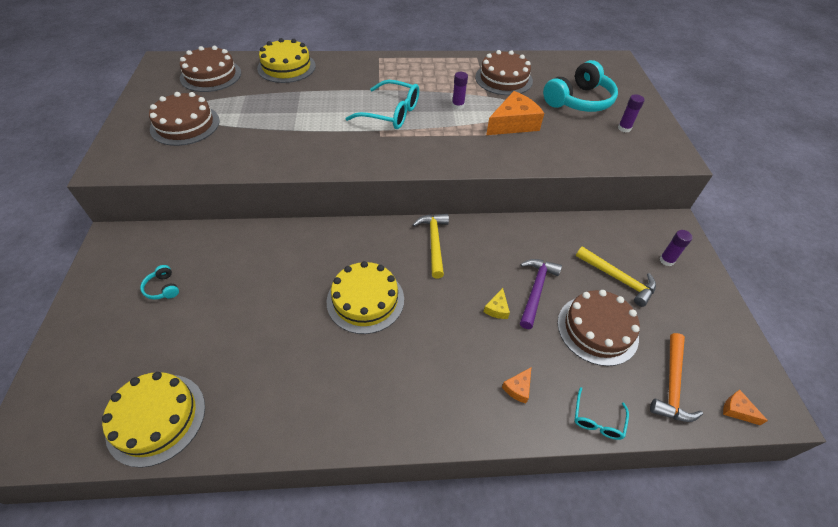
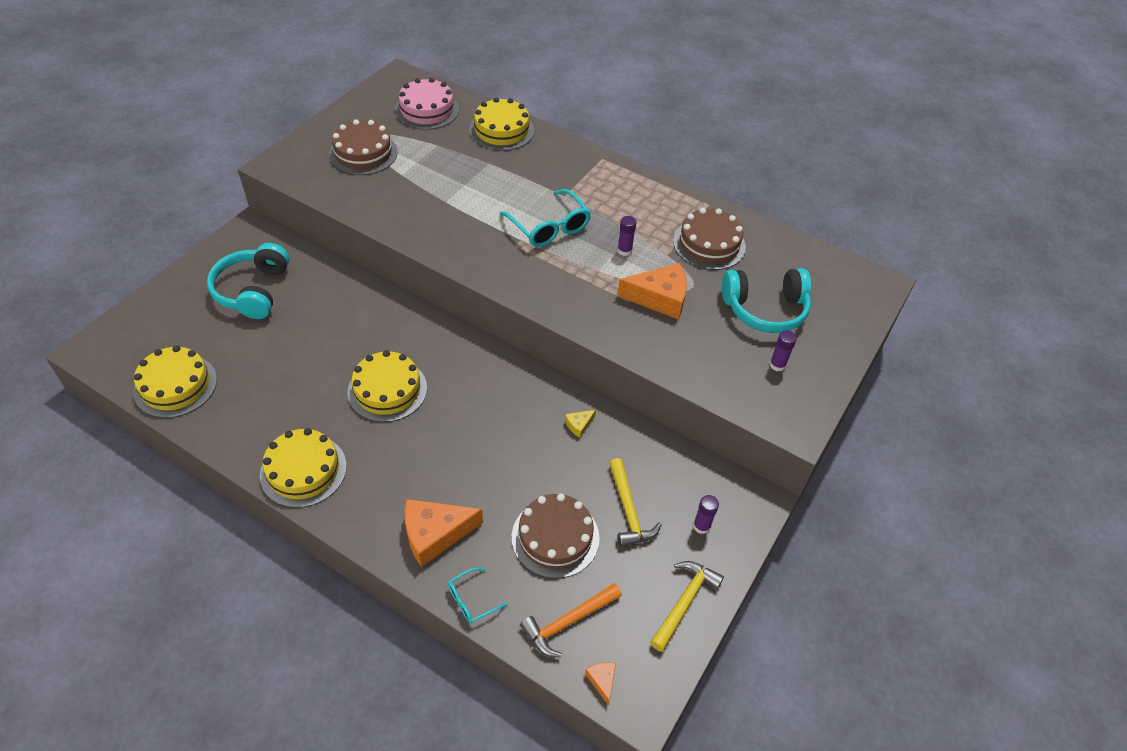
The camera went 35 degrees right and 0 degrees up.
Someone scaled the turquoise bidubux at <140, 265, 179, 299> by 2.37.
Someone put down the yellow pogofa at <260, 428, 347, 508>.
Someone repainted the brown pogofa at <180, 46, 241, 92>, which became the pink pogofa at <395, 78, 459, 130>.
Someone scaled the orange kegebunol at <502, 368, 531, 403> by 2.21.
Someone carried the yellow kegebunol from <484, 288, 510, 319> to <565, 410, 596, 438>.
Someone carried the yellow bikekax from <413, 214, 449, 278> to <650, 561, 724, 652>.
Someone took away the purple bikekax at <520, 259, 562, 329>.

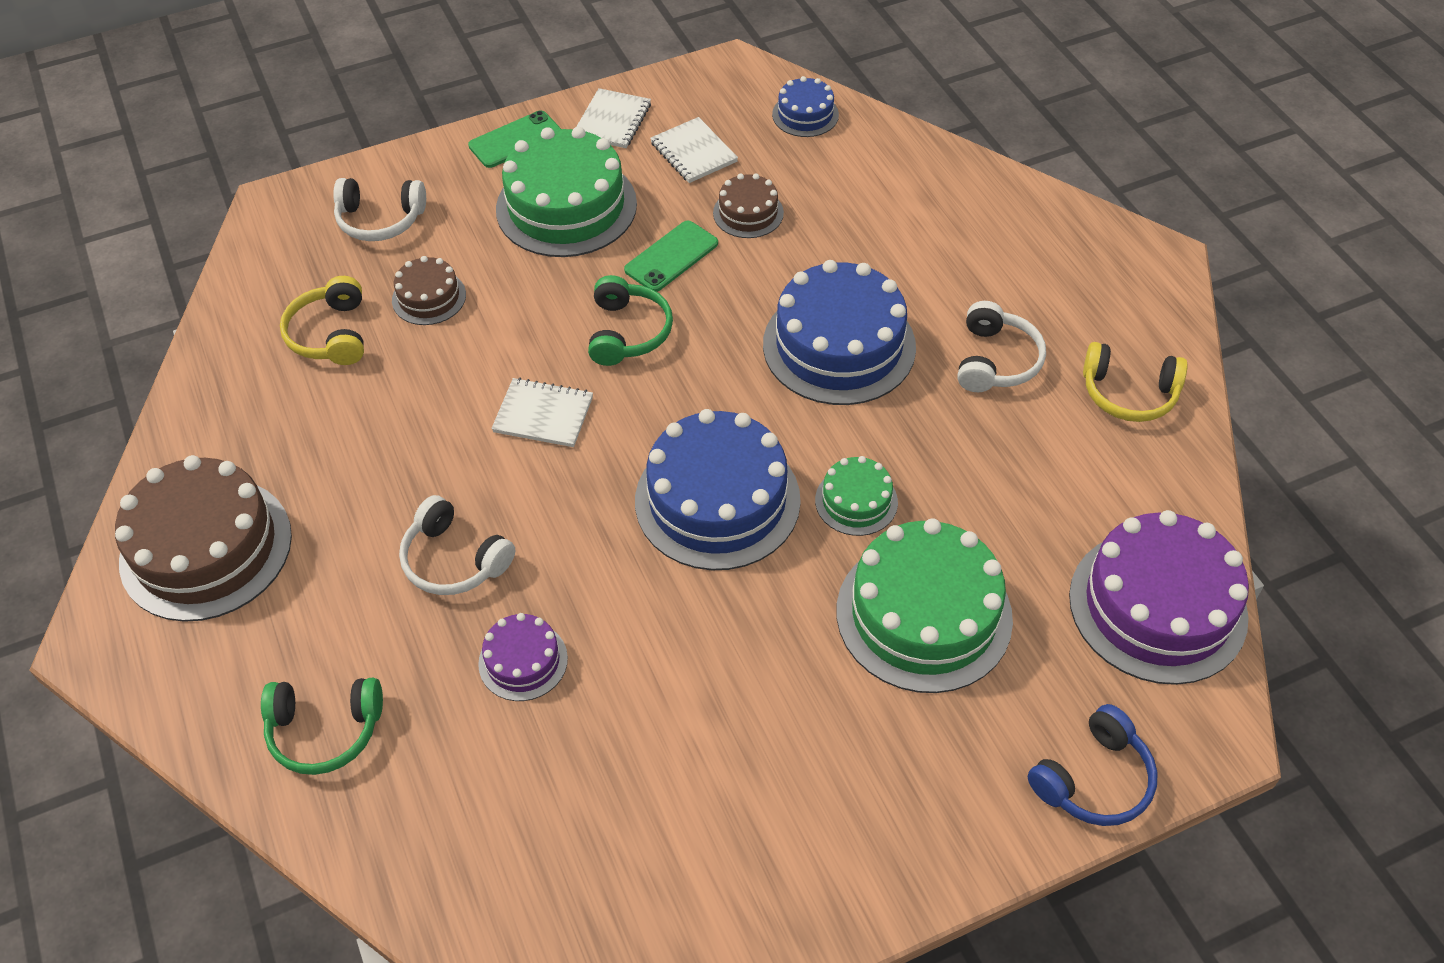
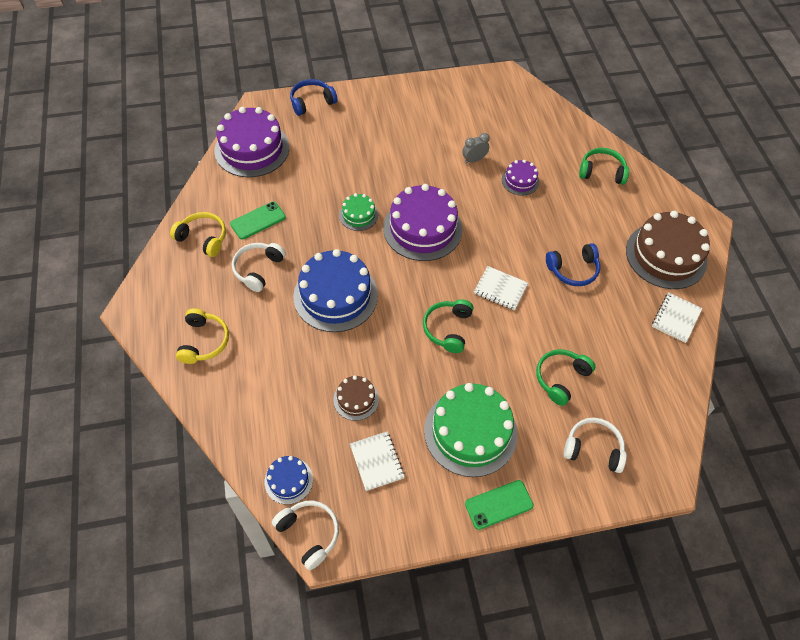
The camera went 170 degrees left and 5 degrees up.
Someone carried the yellow bidubux from <280, 276, 364, 365> to <176, 308, 229, 364>.
Someone carried the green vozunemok from <624, 221, 718, 292> to <230, 202, 286, 240>.
Someone carried the white bidubux from <399, 495, 515, 595> to <272, 500, 339, 570>.
Someone repainted the blue pogofa at <635, 409, 801, 570>, which became the purple pogofa at <383, 184, 462, 261>.
Someone put down the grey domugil at <462, 133, 489, 163>.
Someone swapped the brown pogofa at <392, 256, 466, 325> for the green bidubux at <536, 349, 596, 406>.
Someone put down the blue bidubux at <546, 243, 600, 286>.
Someone carried the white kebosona from <576, 88, 651, 148> to <652, 293, 702, 343>.
Someone took away the green pogofa at <837, 518, 1013, 693>.

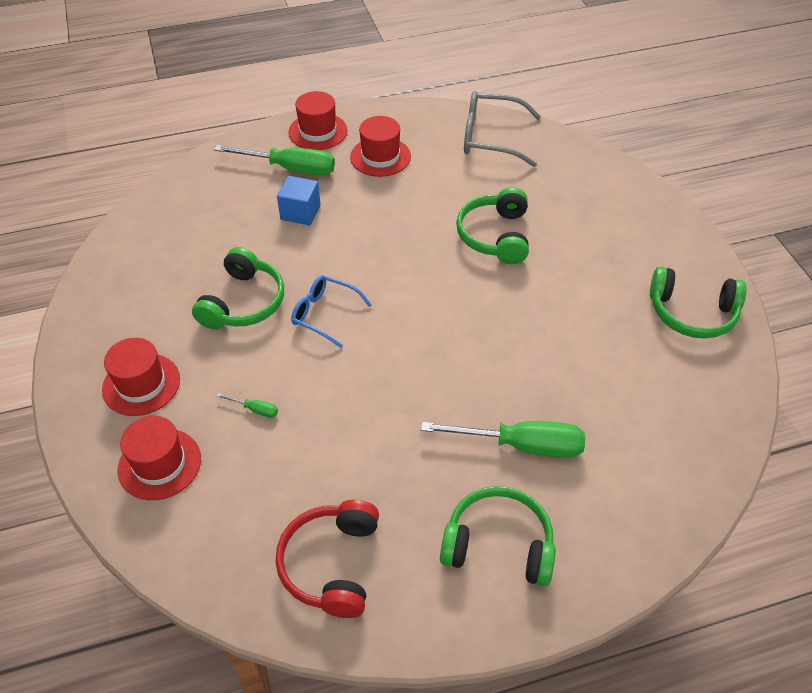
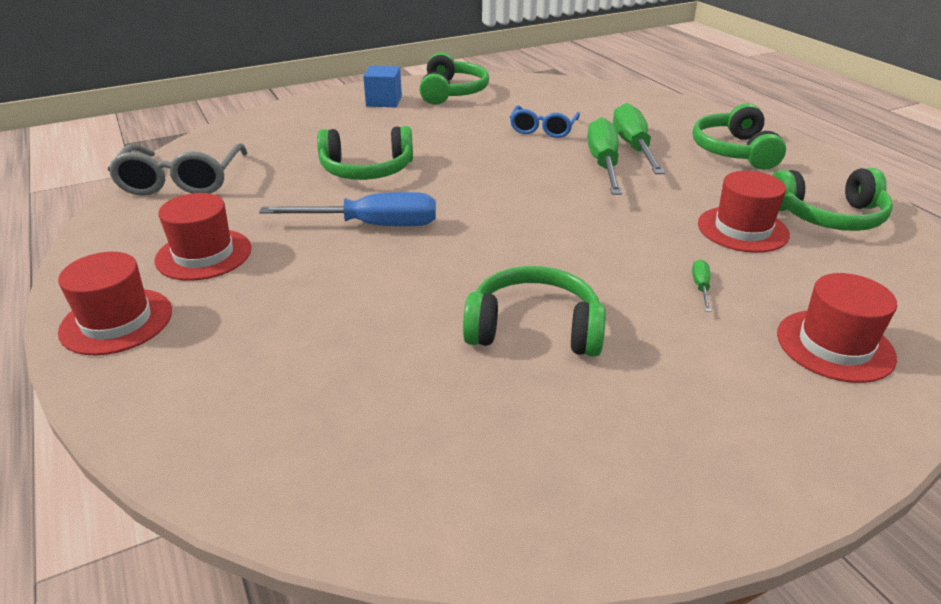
The camera went 100 degrees left and 15 degrees down.
Someone put down the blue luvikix at <259, 192, 436, 226>.
Someone carried the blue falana from <277, 176, 321, 226> to <363, 66, 402, 107>.
Someone carried the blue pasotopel from <291, 275, 372, 348> to <510, 106, 580, 138>.
Someone carried the green luvikix from <214, 145, 335, 176> to <587, 117, 622, 195>.
Someone carried the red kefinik from <102, 338, 180, 416> to <698, 171, 790, 253>.
Someone repainted the red bidubux at <275, 500, 379, 618>, which became the green bidubux at <772, 168, 893, 231>.

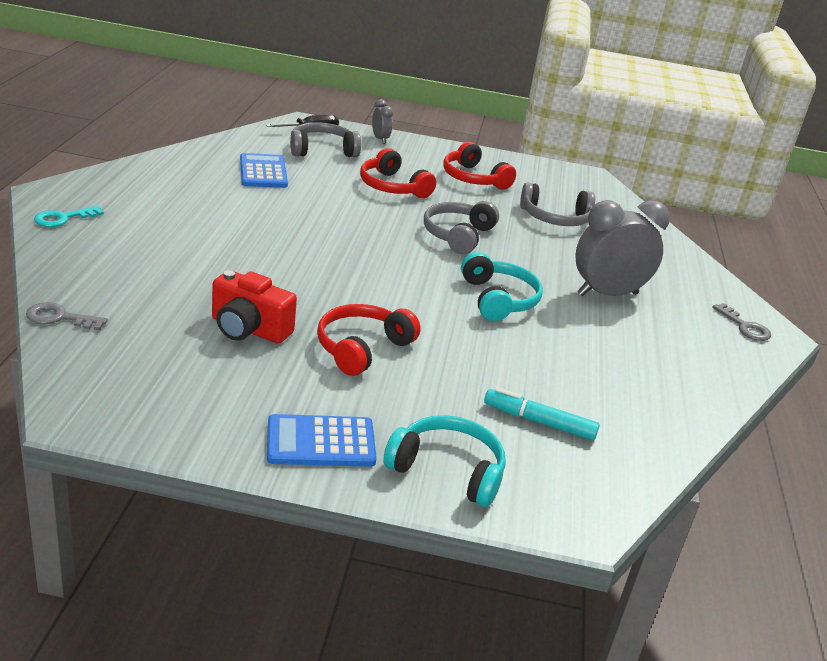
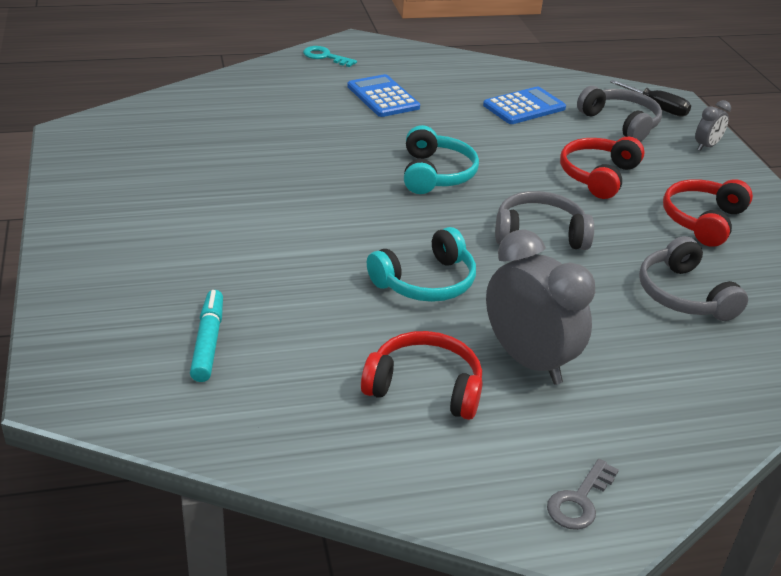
The camera went 70 degrees right and 5 degrees up.
Someone carried the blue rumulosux from <267, 414, 377, 467> to <347, 74, 420, 117>.
Someone carried the red bidubux from <317, 304, 421, 376> to <361, 331, 483, 420>.
Someone carried the turquoise bidubux from <383, 415, 506, 507> to <404, 125, 479, 194>.
Someone took away the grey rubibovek at <26, 302, 108, 330>.
Someone took away the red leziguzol at <212, 270, 297, 344>.

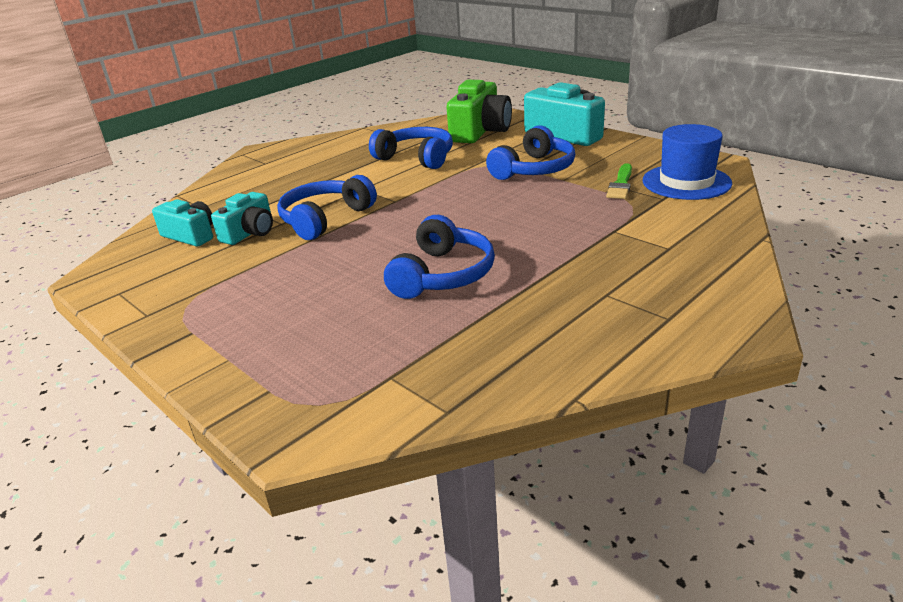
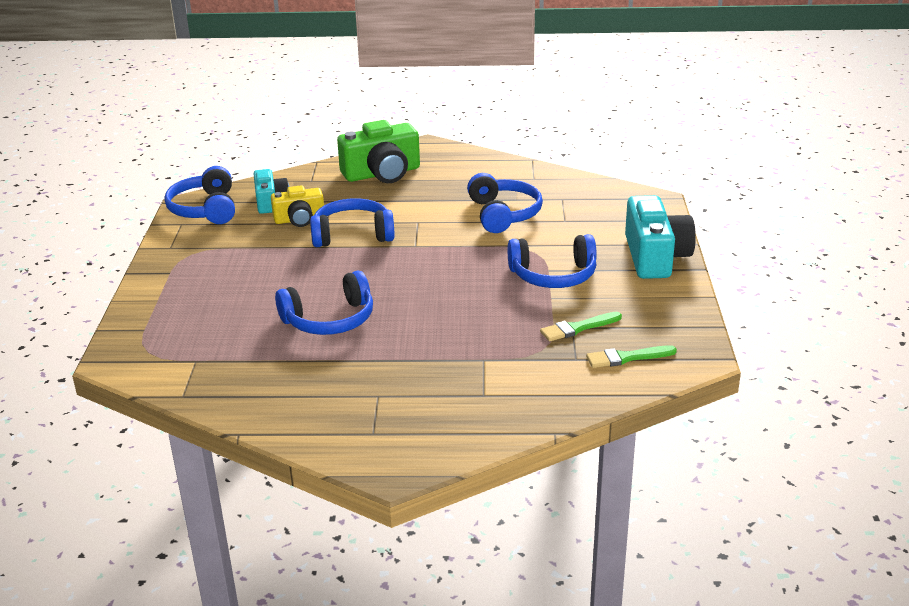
The camera went 45 degrees right and 0 degrees up.
Someone put down the blue bidubux at <164, 166, 235, 224>.
Someone repainted the turquoise leziguzol at <211, 192, 273, 245>, which became the yellow leziguzol at <271, 185, 324, 227>.
Someone carried the green leziguzol from <447, 80, 512, 143> to <337, 120, 420, 183>.
Someone swapped the blue kefinik at <643, 124, 732, 200> for the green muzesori at <586, 345, 677, 368>.

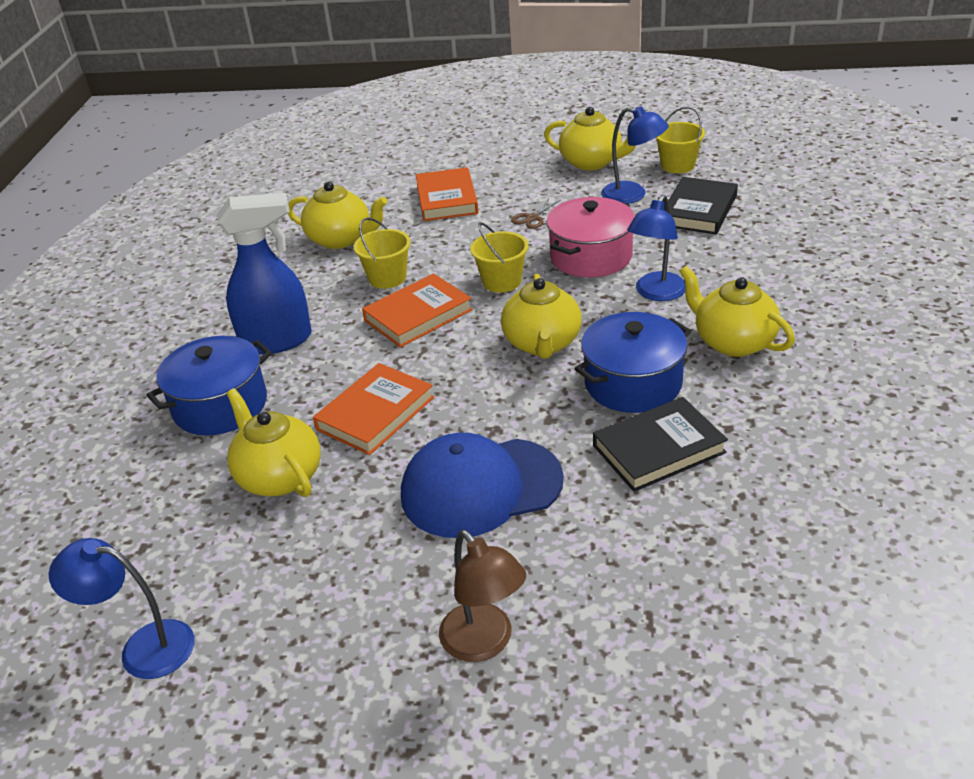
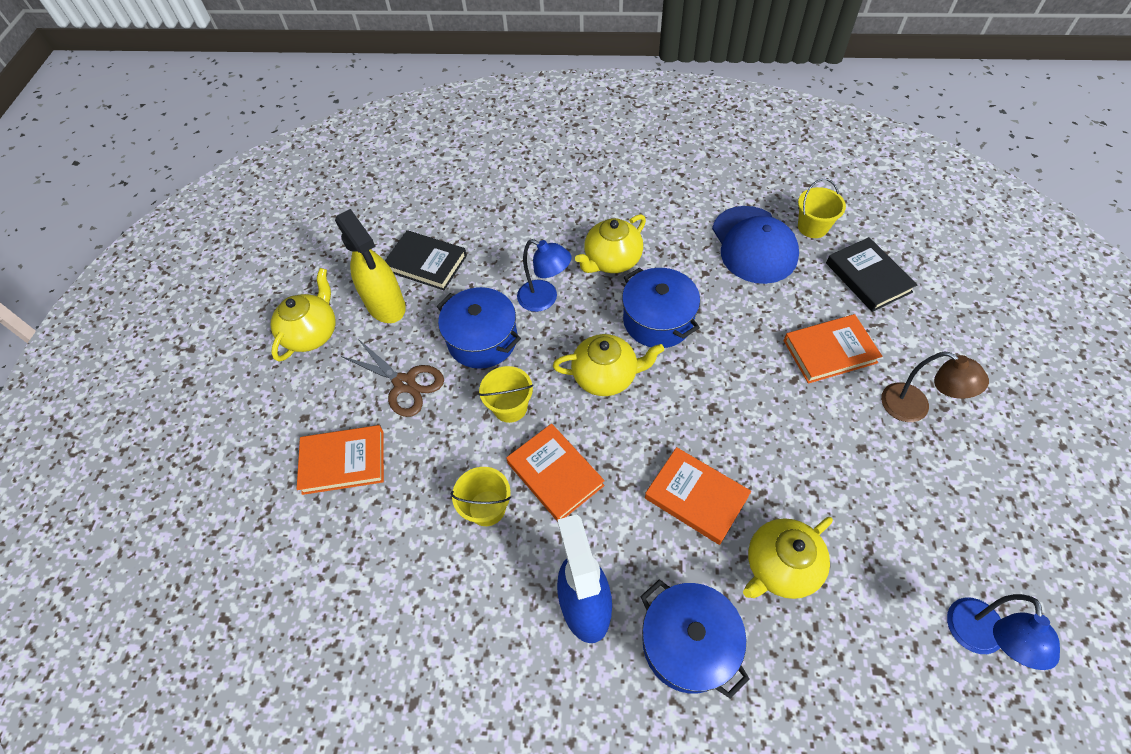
The camera went 90 degrees left and 20 degrees up.
Someone swapped the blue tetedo at <601, 106, 669, 204> for the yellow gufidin at <335, 209, 406, 323>.
Someone scaled the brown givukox at <511, 198, 560, 229> by 1.91.
Someone repainted the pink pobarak at <546, 197, 635, 278>, which became the blue pobarak at <437, 287, 521, 369>.
Someone carried the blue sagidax from <401, 433, 564, 538> to <712, 206, 799, 284>.
Someone put down the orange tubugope at <783, 314, 882, 384>.
Someone carried the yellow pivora from <656, 106, 705, 173> to <798, 179, 846, 238>.
Someone carried the black tubugope from <593, 397, 728, 492> to <826, 237, 917, 312>.
Someone rotated the brown tetedo at <439, 530, 526, 662> by 75 degrees clockwise.
Someone took away the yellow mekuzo at <288, 182, 387, 249>.

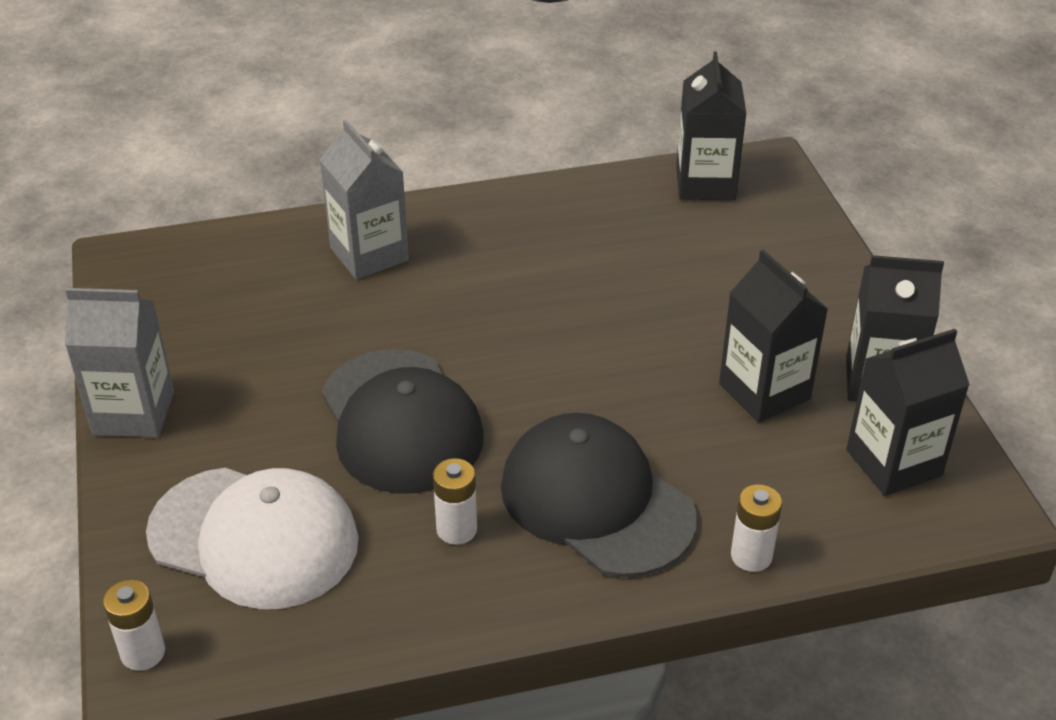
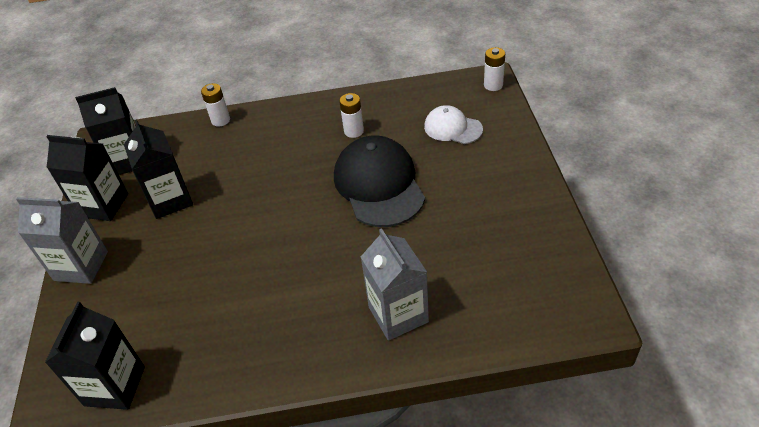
The camera went 170 degrees left and 5 degrees up.
Someone carried the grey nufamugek from <65, 288, 174, 438> to <16, 197, 108, 284>.
Someone scaled the white sagidax at <146, 468, 358, 609> by 0.56.
Someone took away the black sagidax at <501, 413, 697, 577>.

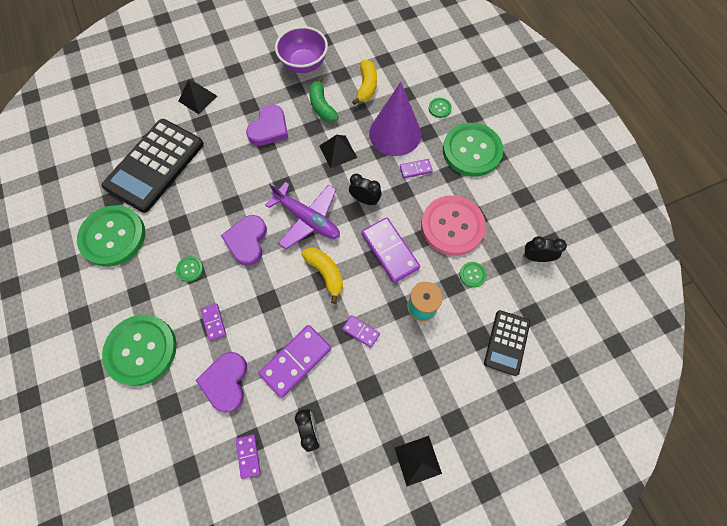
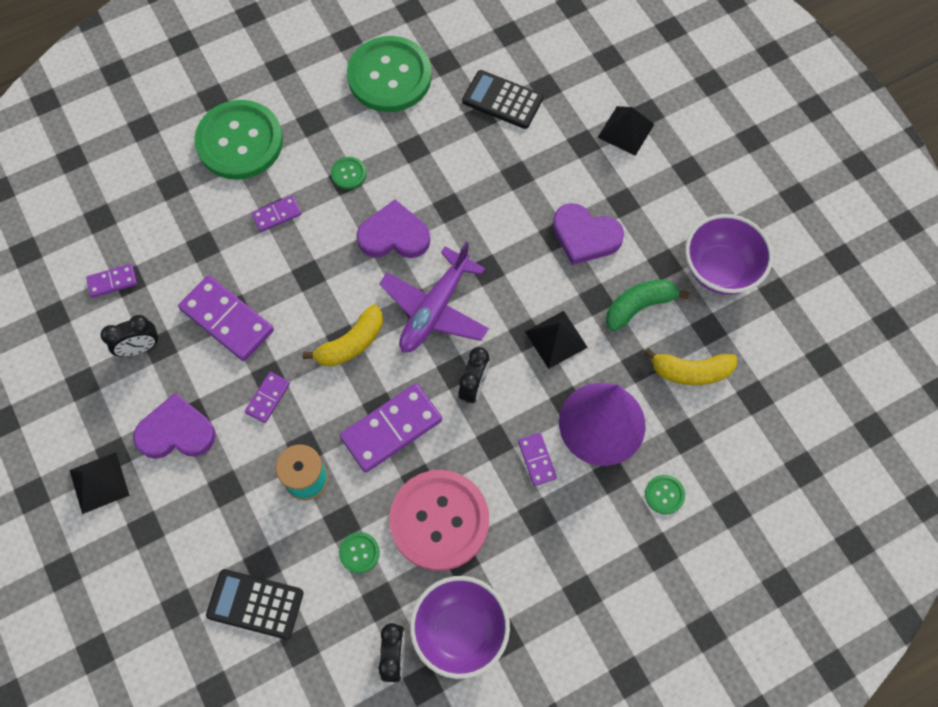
The camera went 85 degrees right and 0 degrees up.
Someone carried the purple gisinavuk from <196, 352, 247, 413> to <133, 393, 216, 459>.
Someone put down the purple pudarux at <410, 576, 510, 679>.
Someone scaled the black rumulosux at <101, 119, 204, 213> by 0.54.
Someone took away the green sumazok at <443, 123, 503, 176>.

